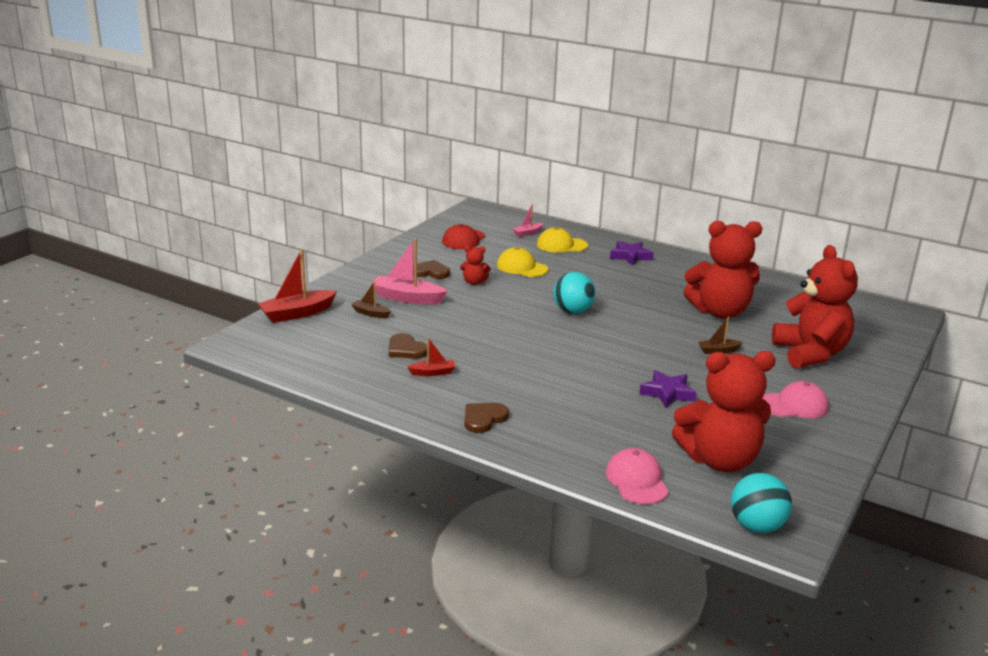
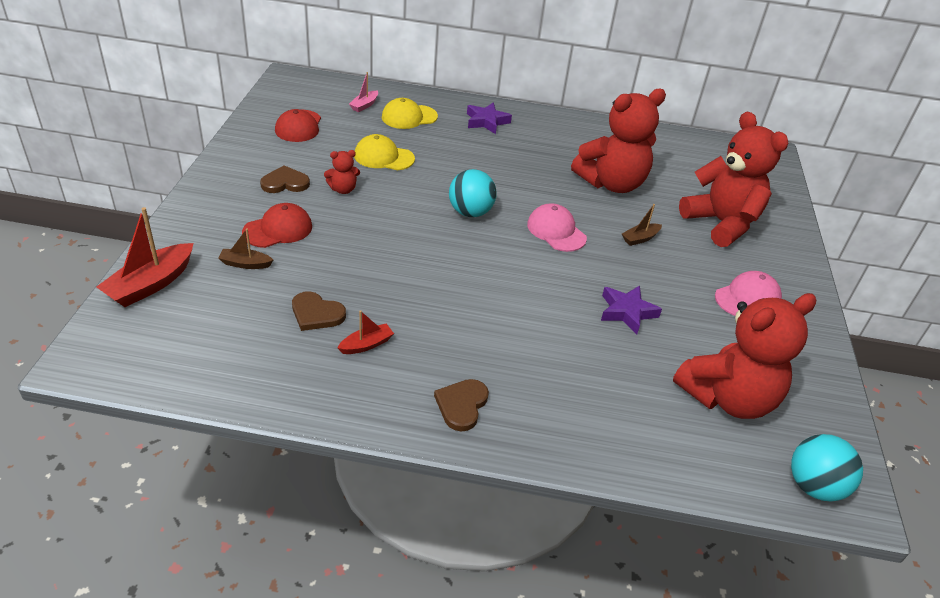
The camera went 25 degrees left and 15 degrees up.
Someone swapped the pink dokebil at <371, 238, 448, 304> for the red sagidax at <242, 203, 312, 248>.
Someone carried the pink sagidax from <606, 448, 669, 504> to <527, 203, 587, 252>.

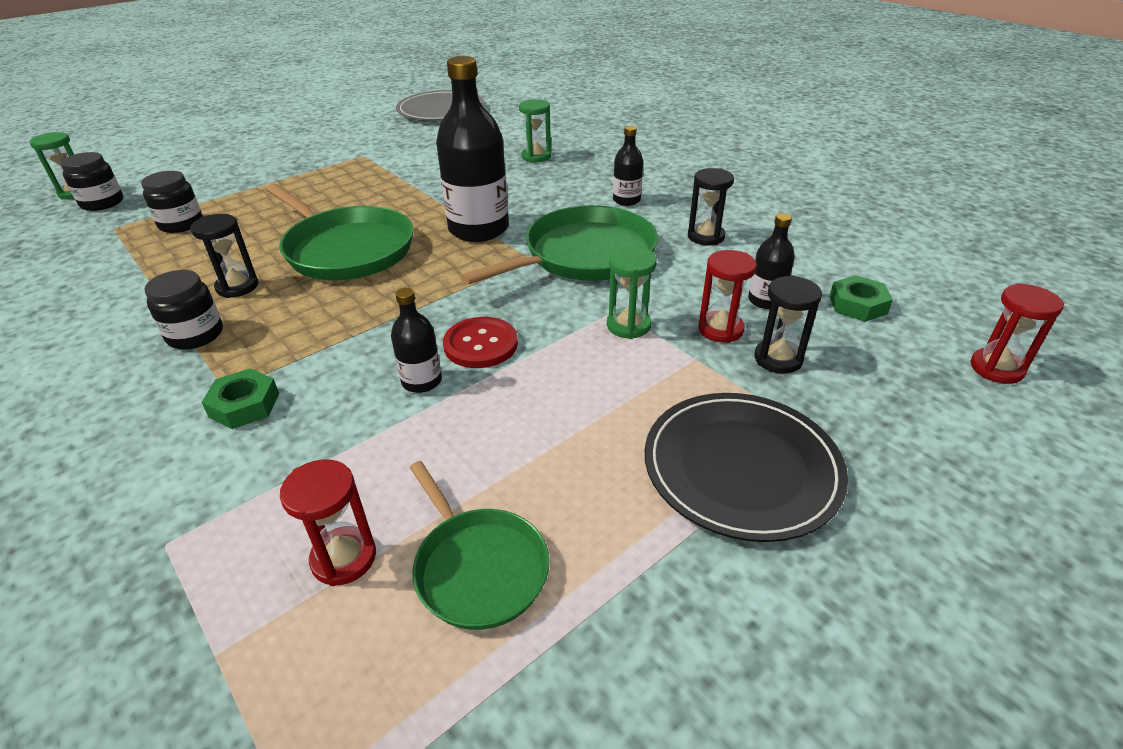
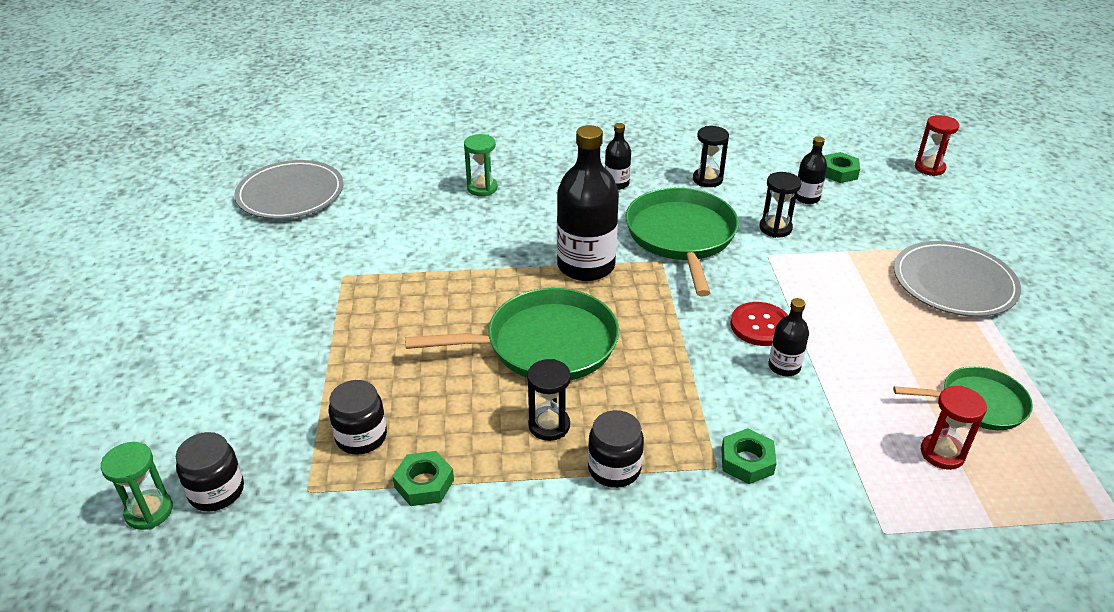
The camera went 55 degrees left and 0 degrees up.
Someone put down the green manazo at <393, 451, 454, 506>.
Someone carried the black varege from <754, 275, 822, 374> to <759, 172, 802, 238>.
Someone repainted the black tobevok at <645, 393, 848, 542>, which became the grey tobevok at <894, 241, 1021, 317>.
Someone took away the green varege at <607, 247, 657, 339>.
Someone took away the red varege at <698, 250, 757, 343>.

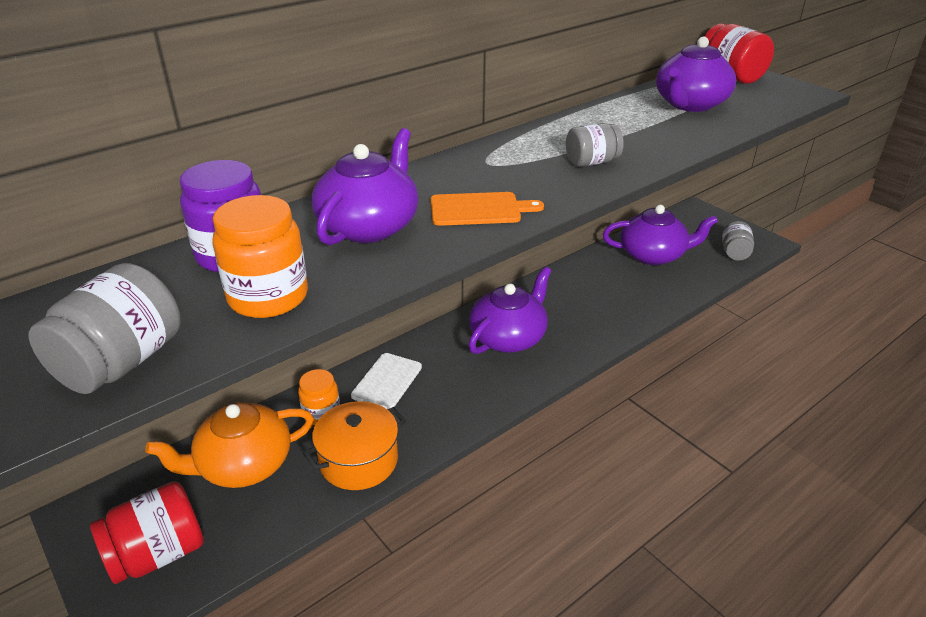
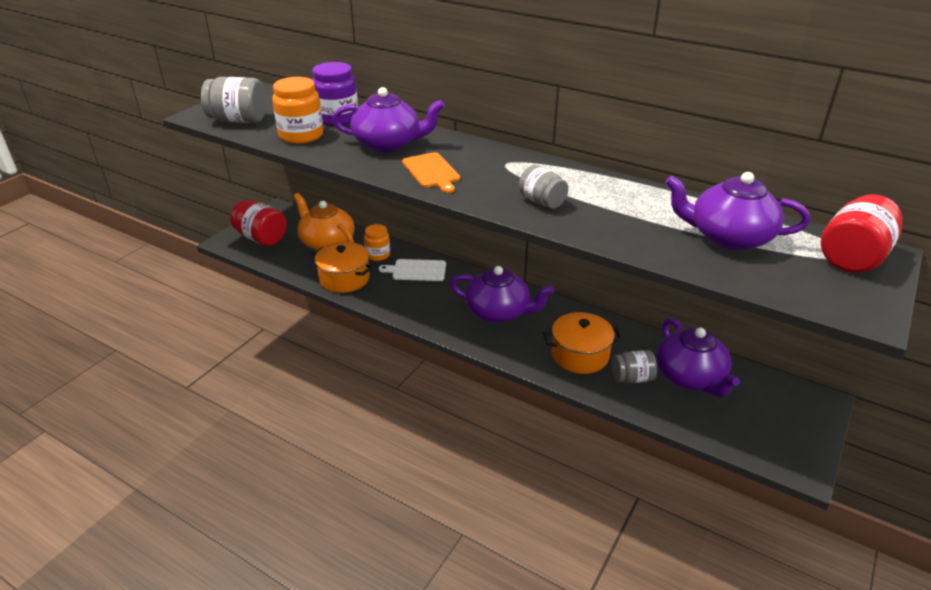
The camera went 70 degrees right and 0 degrees up.
Someone put down the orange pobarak at <543, 312, 622, 374>.
Someone carried the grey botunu from <722, 221, 754, 261> to <612, 350, 657, 383>.

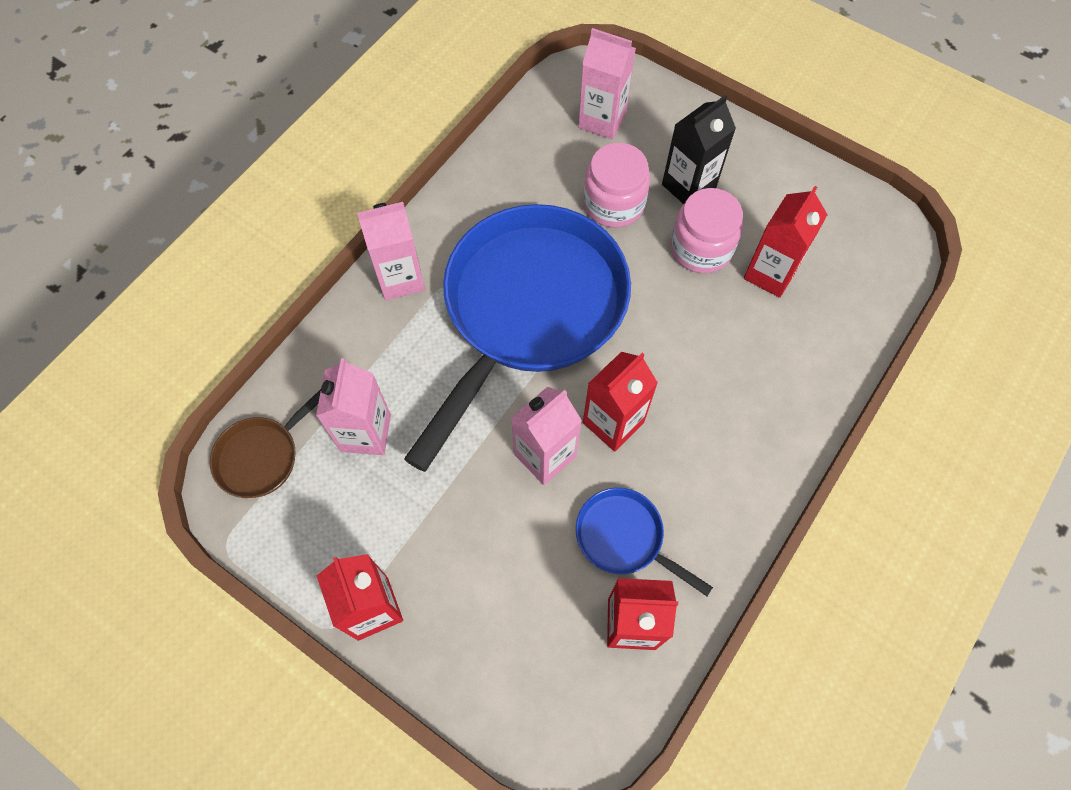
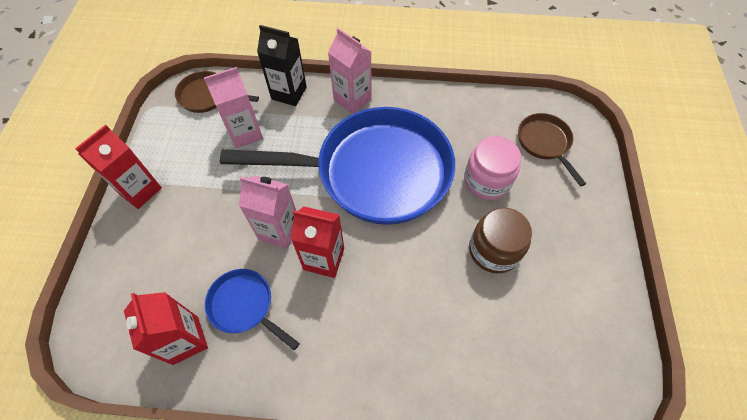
The camera went 60 degrees right and 5 degrees down.
Someone rotated the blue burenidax at <576, 488, 713, 596> by 60 degrees counterclockwise.
Someone carried the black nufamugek from <662, 95, 736, 204> to <257, 25, 307, 106>.
Someone repainted the pink botunu at <671, 188, 743, 273>, which became the brown botunu at <469, 208, 532, 273>.
Someone swapped the pink nufamugek at <578, 28, 636, 140> for the brown burenidax at <518, 113, 586, 187>.
Someone took away the red nufamugek at <744, 186, 828, 298>.

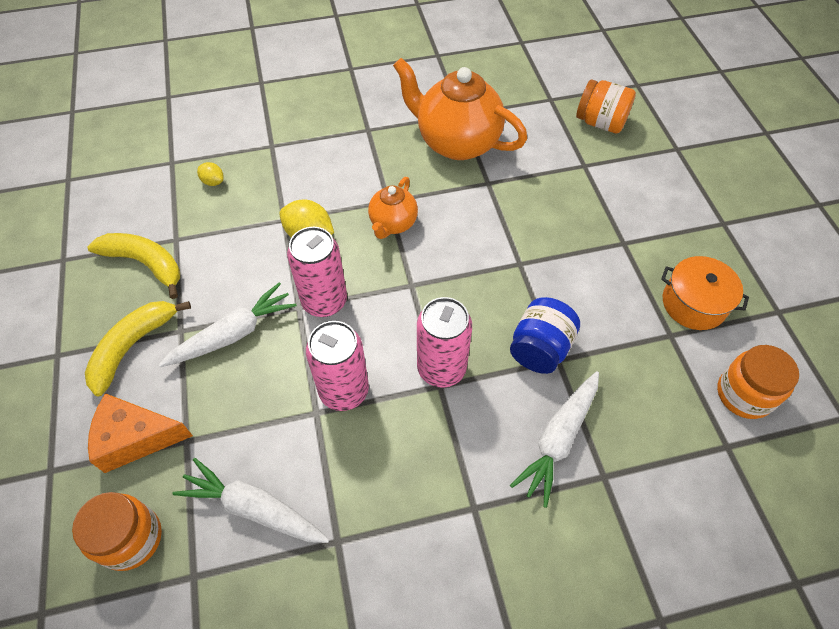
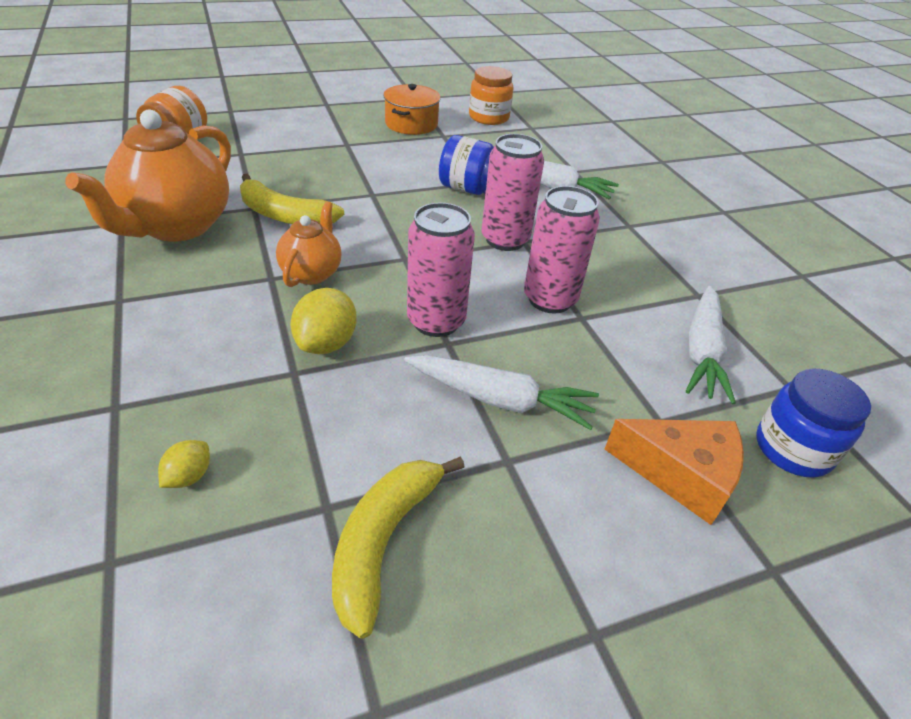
The camera went 100 degrees left and 15 degrees down.
Someone carried the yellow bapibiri from <85, 301, 191, 396> to <240, 174, 344, 224>.
Someone rotated the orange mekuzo at <368, 177, 418, 239> by 90 degrees counterclockwise.
Someone rotated the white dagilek at <159, 282, 297, 367> by 150 degrees clockwise.
Someone rotated the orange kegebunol at <88, 393, 193, 473> by 60 degrees counterclockwise.
Someone repainted the orange botunu at <72, 492, 162, 571>, which became the blue botunu at <756, 368, 871, 478>.

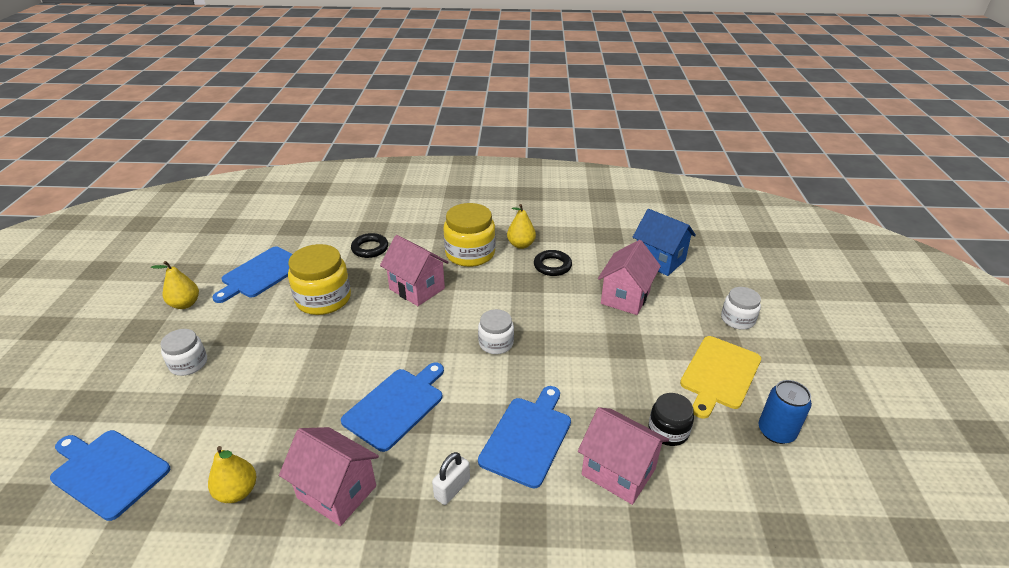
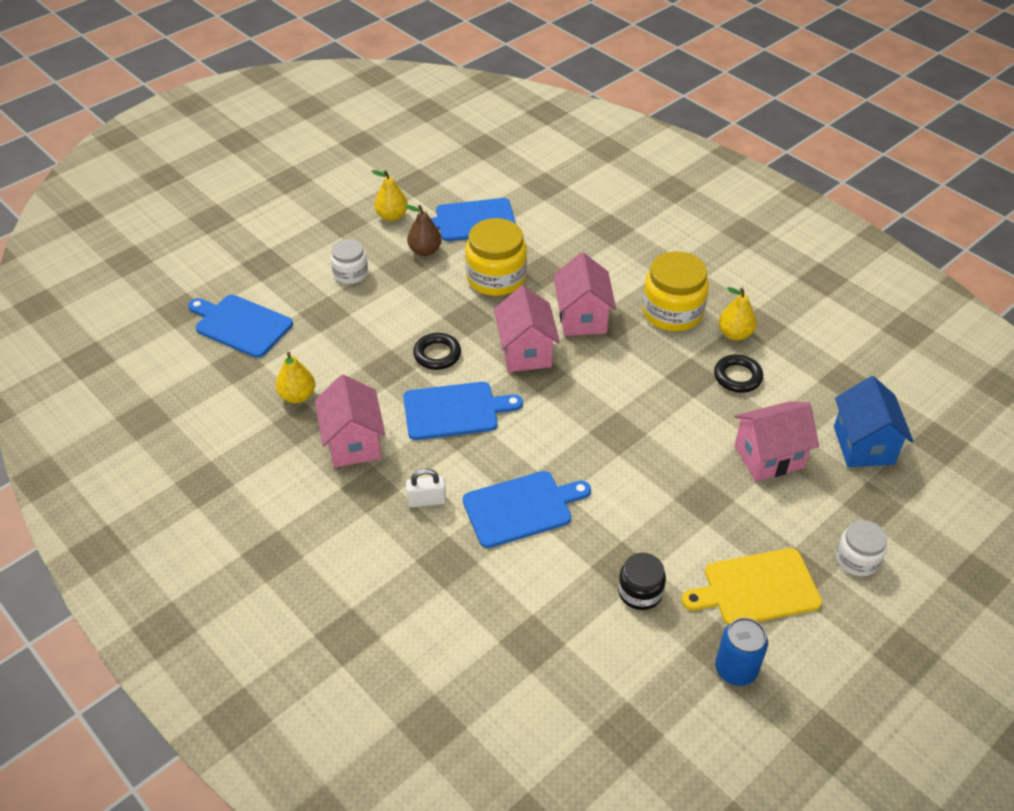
The camera went 45 degrees right and 10 degrees up.
Someone rotated the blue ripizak at <50, 430, 170, 521> by 45 degrees counterclockwise.
Someone put down the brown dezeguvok at <405, 205, 442, 256>.
Someone carried the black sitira from <351, 233, 388, 258> to <413, 333, 461, 370>.
Someone carried the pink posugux from <578, 407, 669, 505> to <494, 286, 560, 372>.
Someone took away the white botunu at <478, 309, 514, 354>.

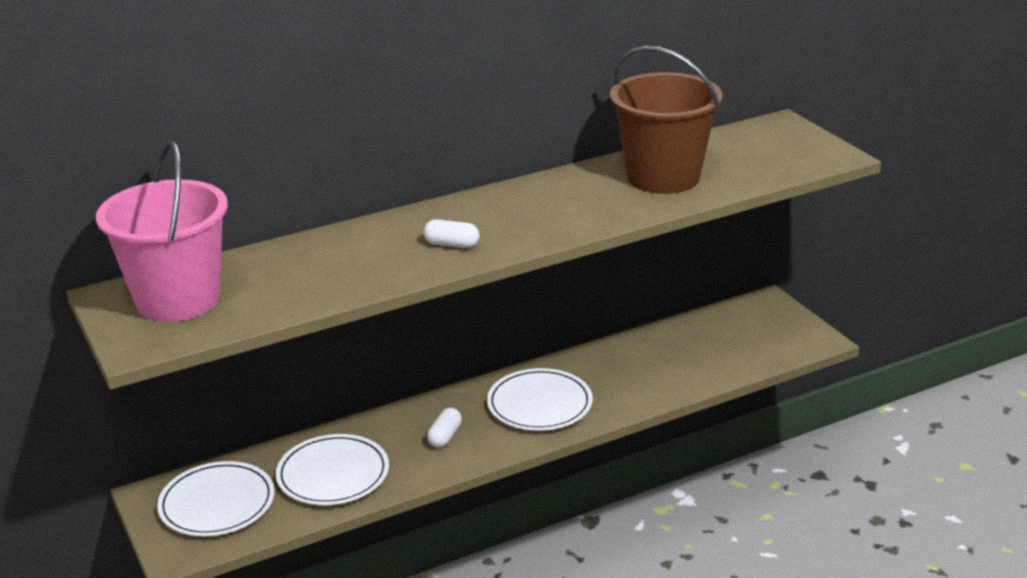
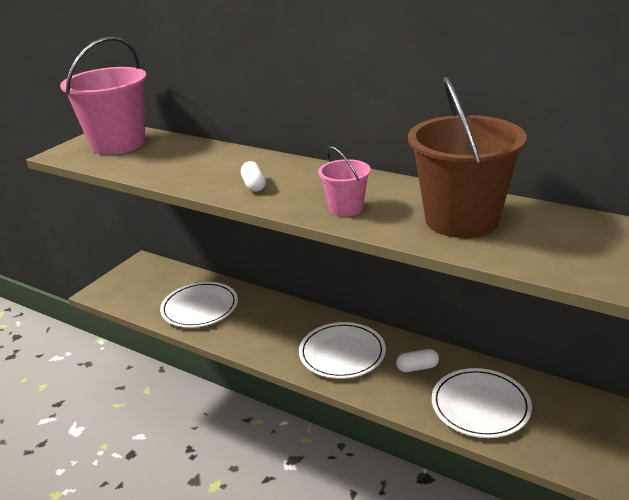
The camera went 60 degrees right and 0 degrees up.
Someone put down the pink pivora at <318, 146, 371, 217>.
Someone carried the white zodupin from <427, 408, 462, 448> to <396, 349, 439, 372>.
Someone carried the white tobevok from <157, 461, 275, 536> to <432, 368, 532, 438>.

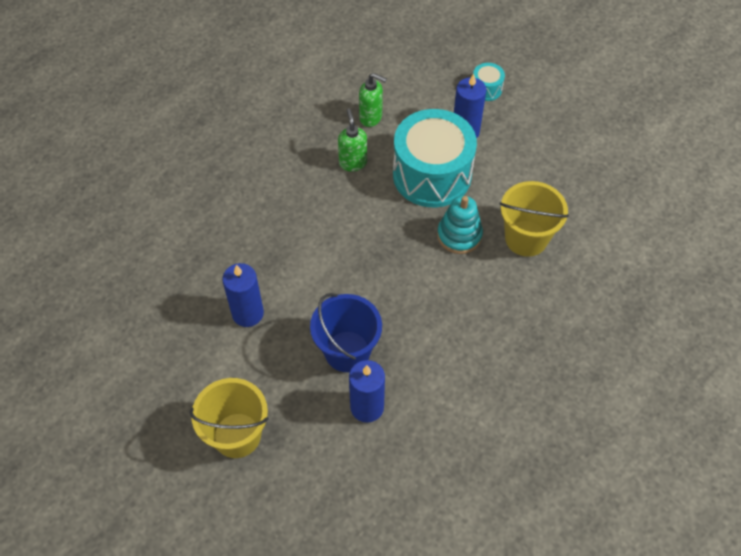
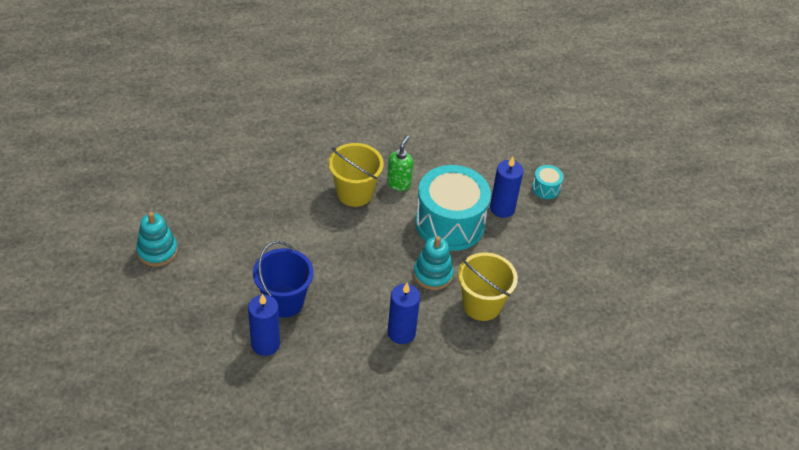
The camera went 30 degrees right and 10 degrees down.
Someone put down the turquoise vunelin at <136, 212, 178, 267>.
Someone carried the yellow pivora from <189, 378, 269, 458> to <328, 143, 384, 207>.
Someone carried the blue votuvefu from <222, 263, 264, 327> to <388, 283, 420, 344>.
Someone took away the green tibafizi at <359, 73, 387, 127>.

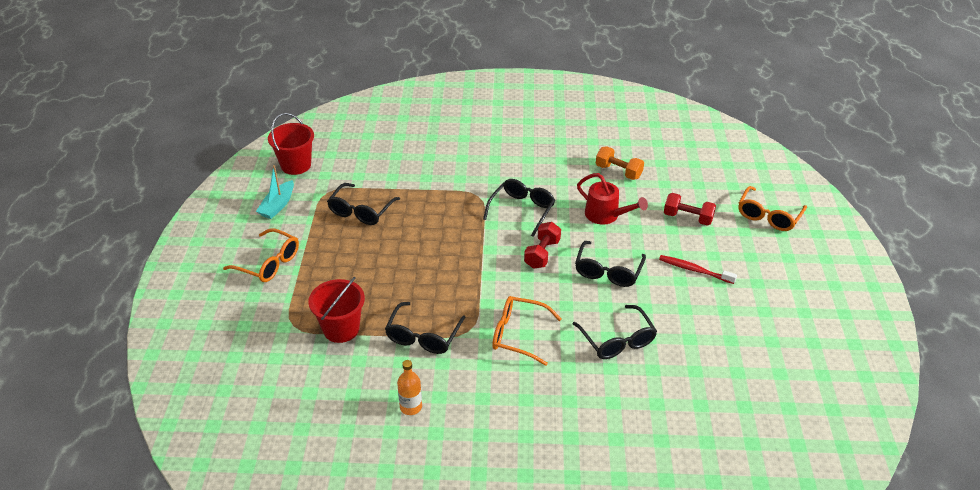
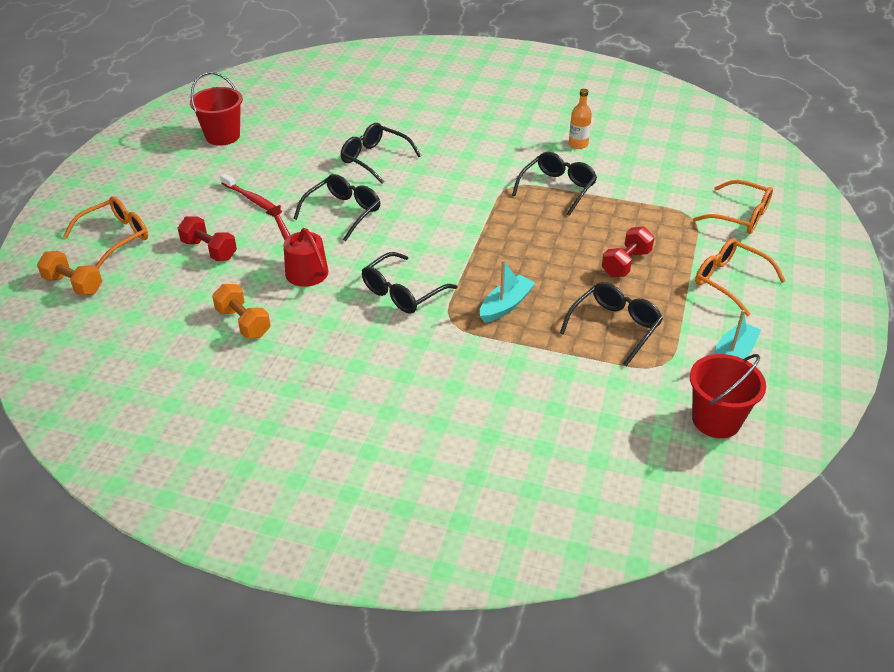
The camera went 165 degrees left and 0 degrees up.
Someone put down the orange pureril at <37, 251, 102, 296>.
Someone carried the red pivora from <308, 277, 365, 343> to <190, 72, 243, 146>.
Someone rotated the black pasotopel at <573, 305, 657, 359> by 45 degrees counterclockwise.
Someone put down the turquoise dokebil at <480, 260, 535, 323>.
Someone carried the red pureril from <524, 222, 561, 269> to <602, 226, 655, 277>.
Someone carried the orange pasotopel from <492, 296, 561, 366> to <693, 180, 773, 234>.

